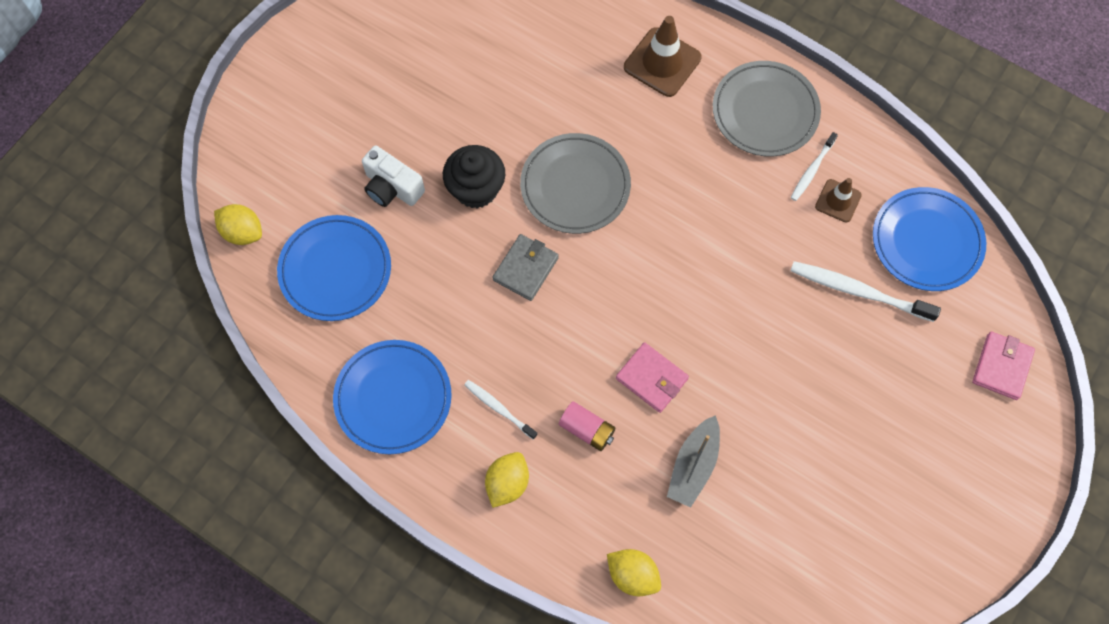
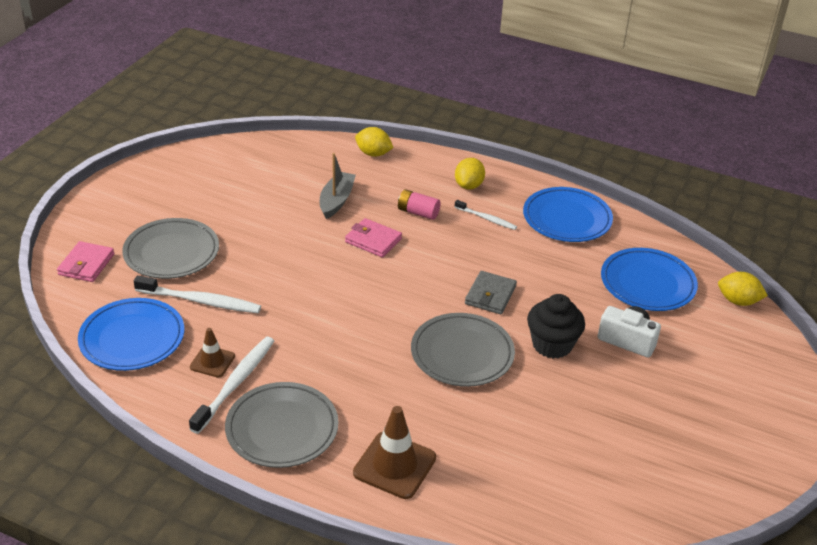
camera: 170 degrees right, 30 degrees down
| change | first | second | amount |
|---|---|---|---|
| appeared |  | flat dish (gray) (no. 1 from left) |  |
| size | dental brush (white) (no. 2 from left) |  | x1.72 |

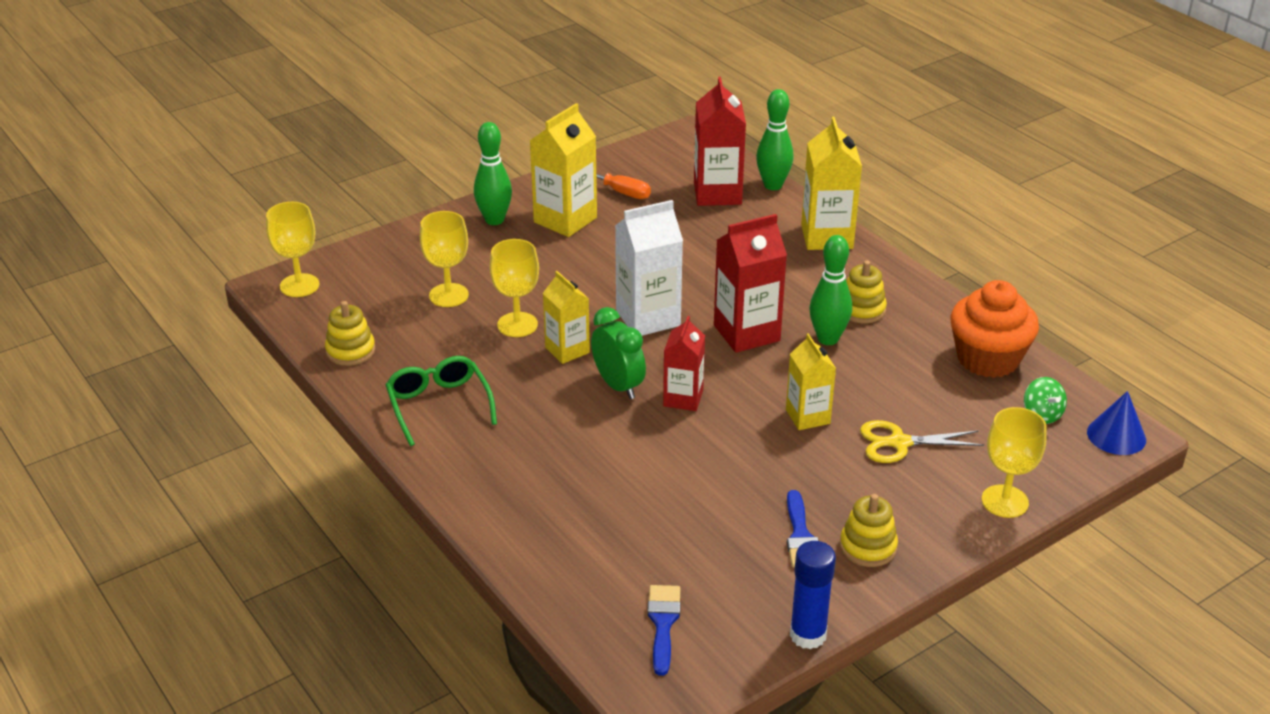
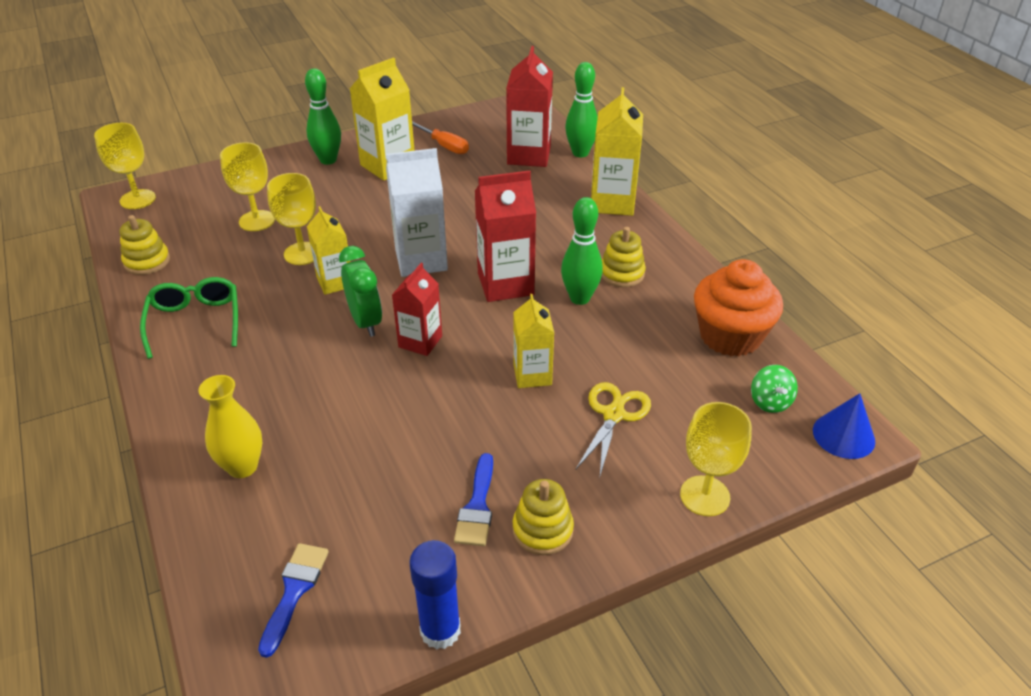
camera: 10 degrees right, 5 degrees up
| change | first | second | amount |
|---|---|---|---|
| appeared |  | tall vase (yellow) |  |
| spun | pair of scissors (yellow) |  | 105 degrees clockwise |

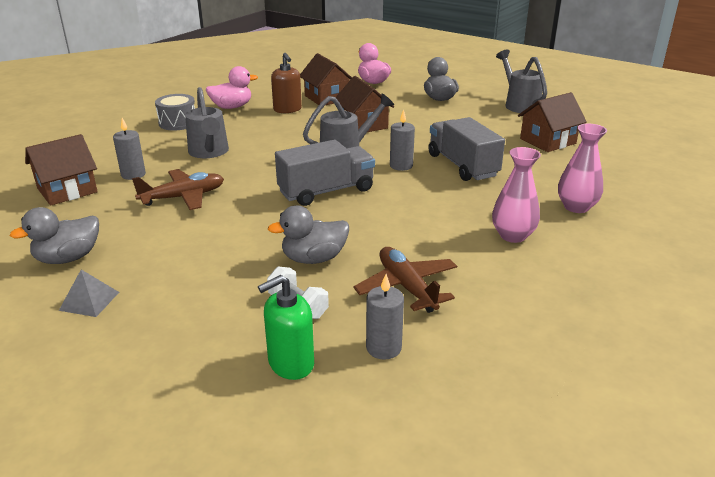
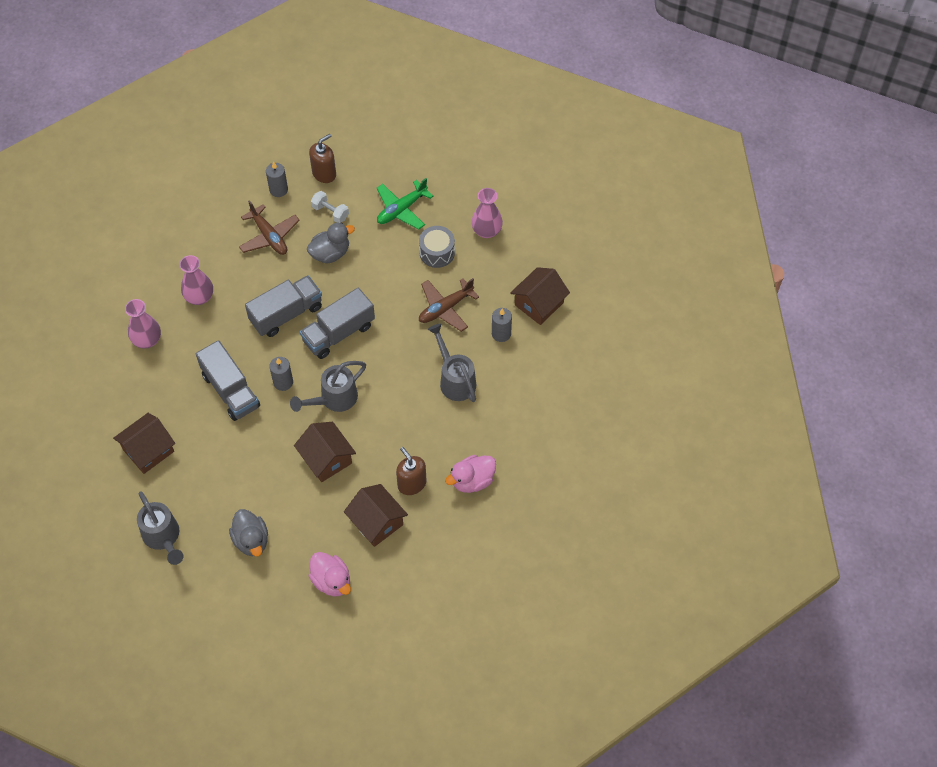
camera: 170 degrees right, 30 degrees up
| change | first | second | amount |
|---|---|---|---|
| missing | solid pyramid (gray) |  |  |
| appeared |  | truck (gray) (no. 2 from left) |  |
| appeared |  | toy plane (green) |  |
| relocated | toy drum (gray) |  |  |
| exchanged | toy duck (gray) (no. 1 from left) | tall vase (pink) (no. 3 from left) |  |
| colour | soap pump (green) | soap pump (russet) (no. 1 from left) |  |

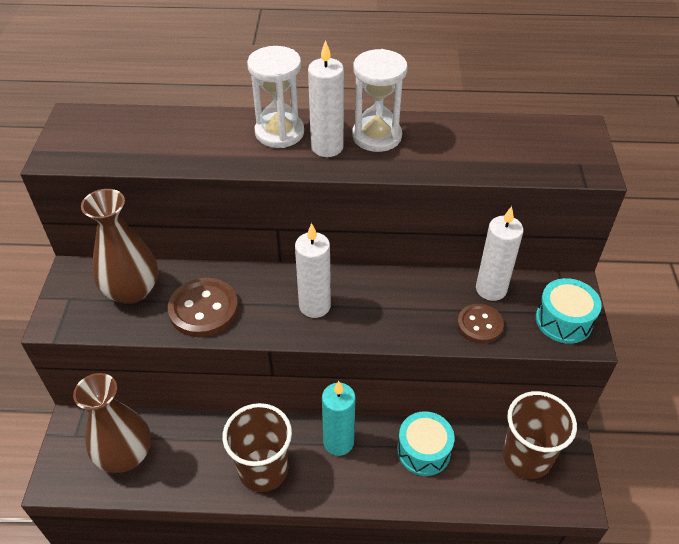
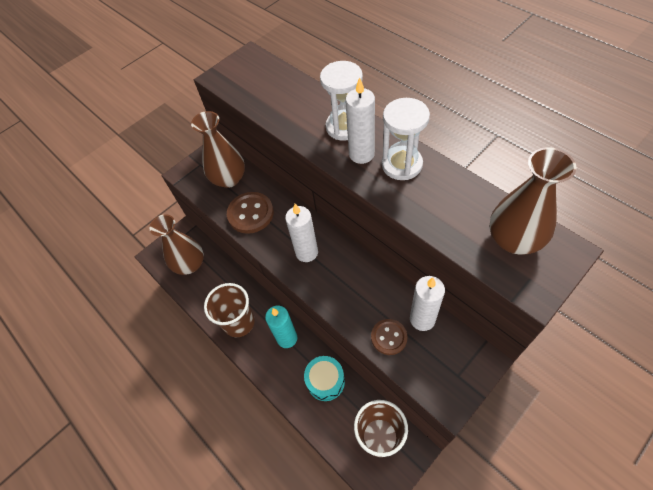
camera: 50 degrees right, 10 degrees up
| change | first | second | amount |
|---|---|---|---|
| missing | toy drum (turquoise) (no. 2 from left) |  |  |
| appeared |  | tall vase (russet) (no. 3 from left) |  |

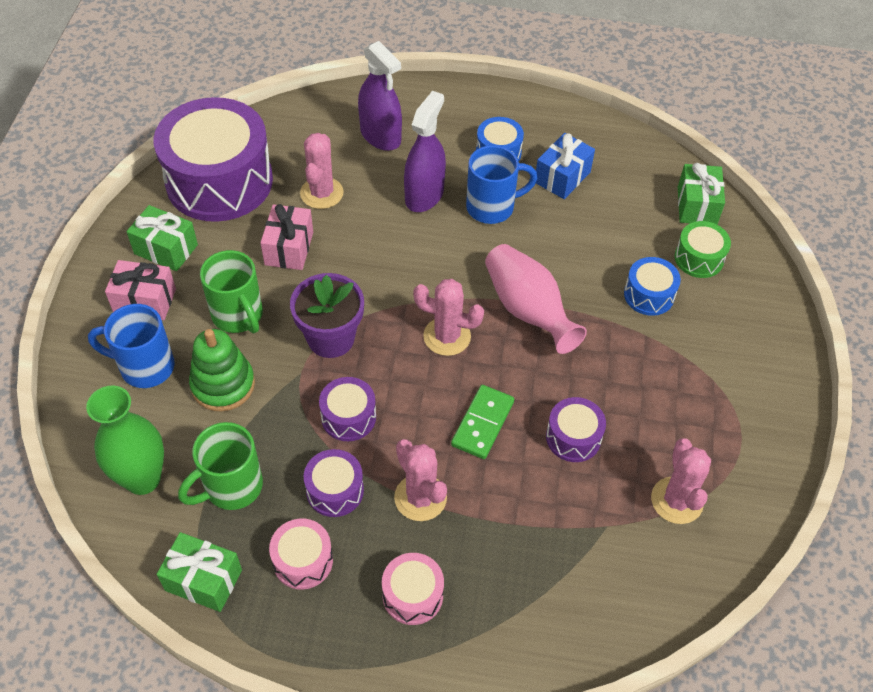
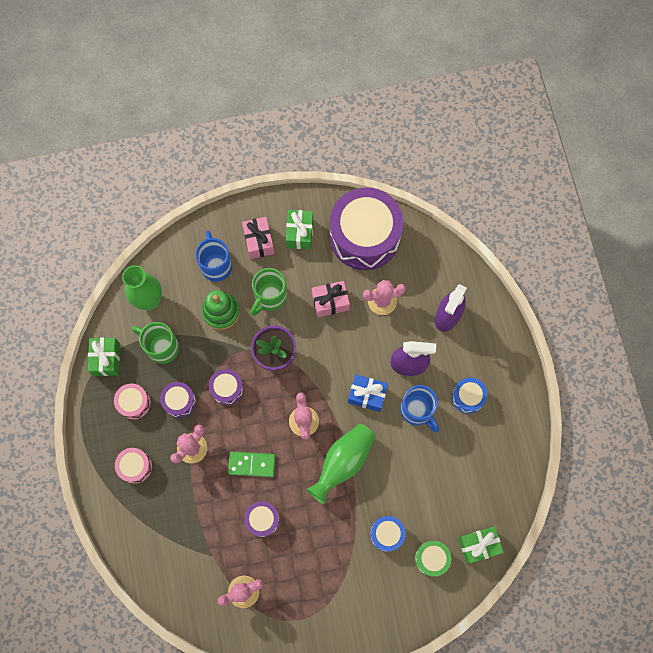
camera: 70 degrees right, 20 degrees up
| change | first | second | amount |
|---|---|---|---|
| relocated | present (blue) |  |  |
| colour | tall vase (pink) | tall vase (green) (no. 2 from left) |  |

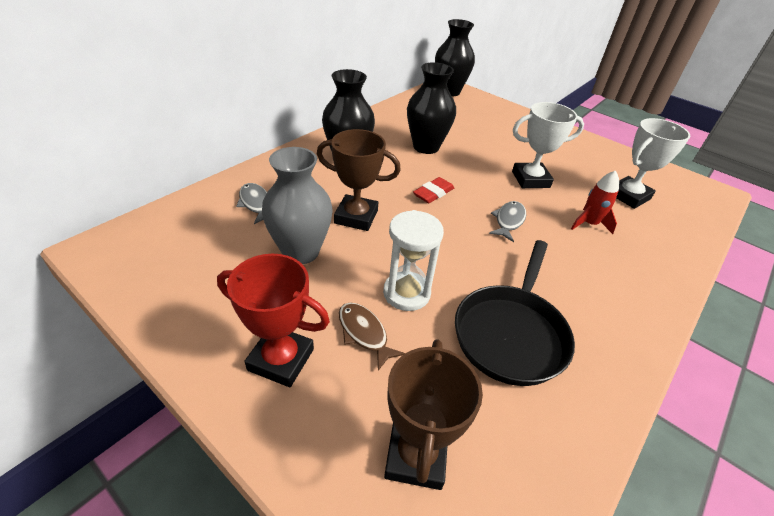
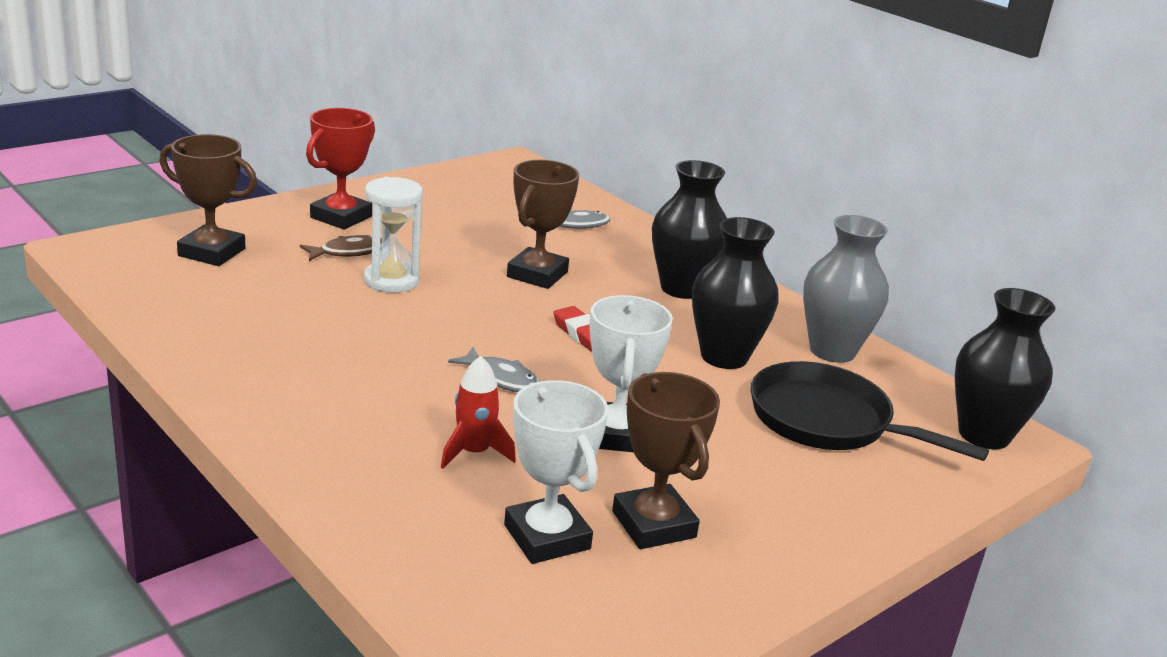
camera: 100 degrees right, 15 degrees down
| change | first | second | amount |
|---|---|---|---|
| appeared |  | prize cup (russet) (no. 3 from left) |  |
| relocated | tall vase (gray) |  |  |
| relocated | pan (ebony) |  |  |

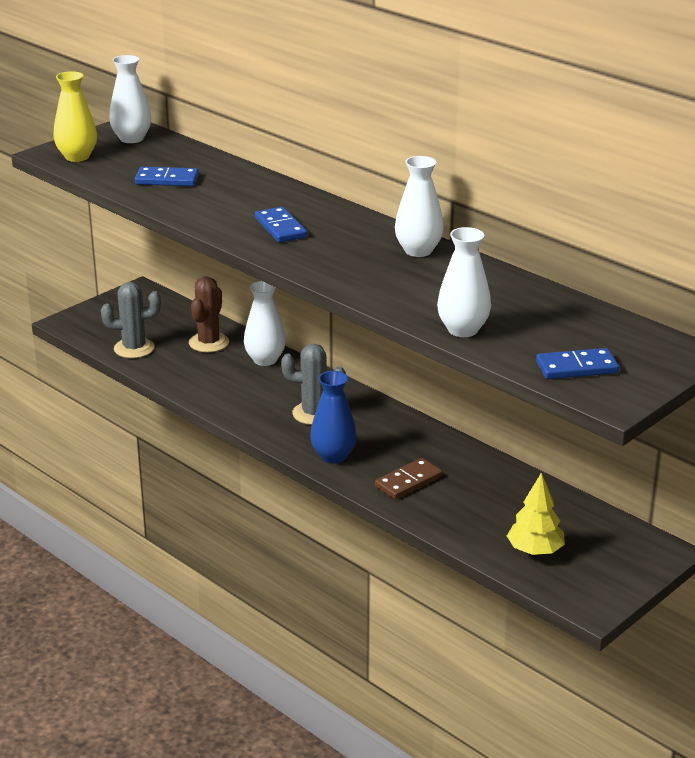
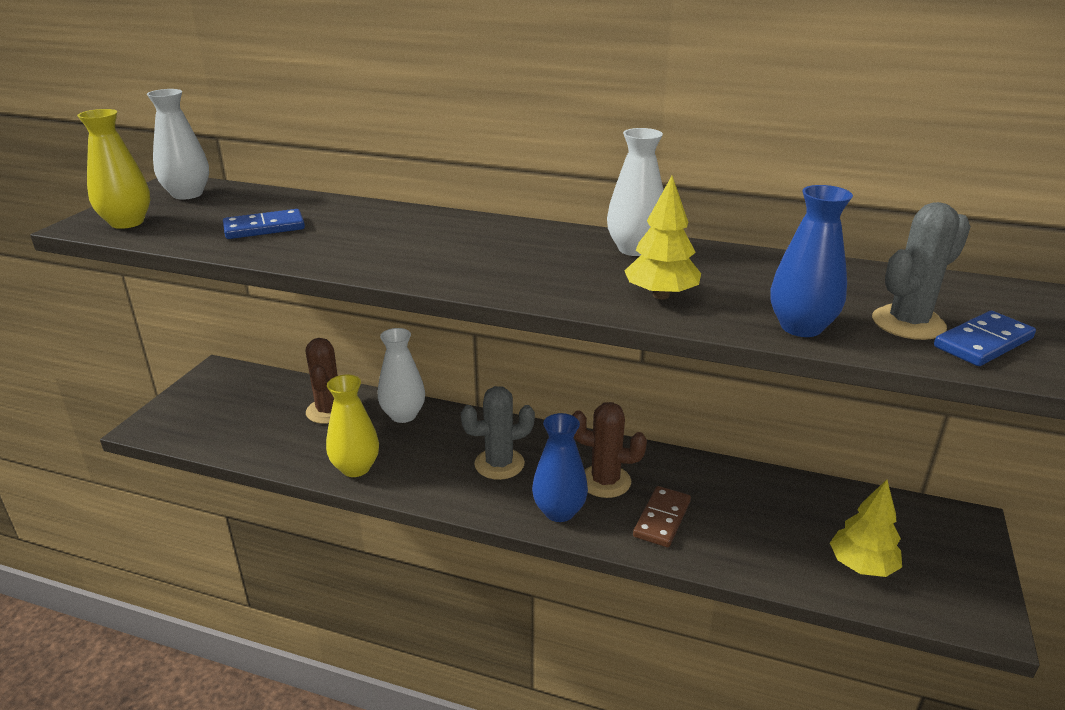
camera: 25 degrees left, 0 degrees up
| change | first | second | amount |
|---|---|---|---|
| missing | domino tile (blue) (no. 2 from left) |  |  |
| appeared |  | tall vase (yellow) (no. 2 from left) |  |
| appeared |  | prickly plant (russet) (no. 2 from left) |  |
| appeared |  | fir tree (yellow) (no. 1 from left) |  |
| relocated | prickly plant (gray) (no. 1 from left in the first image) | prickly plant (gray) (no. 2 from left) |  |
| colour | tall vase (white) (no. 4 from left) | tall vase (blue) (no. 2 from left) |  |

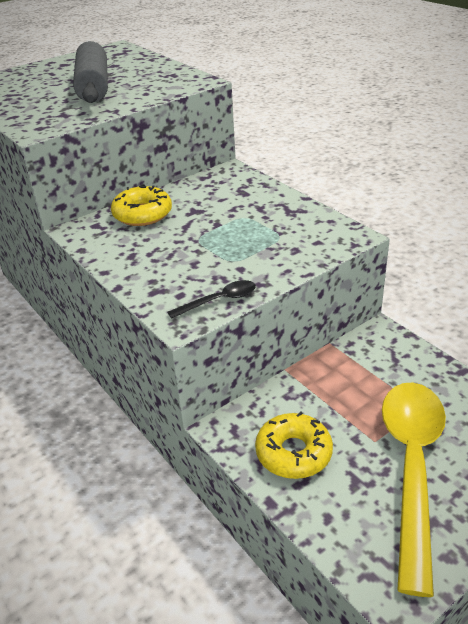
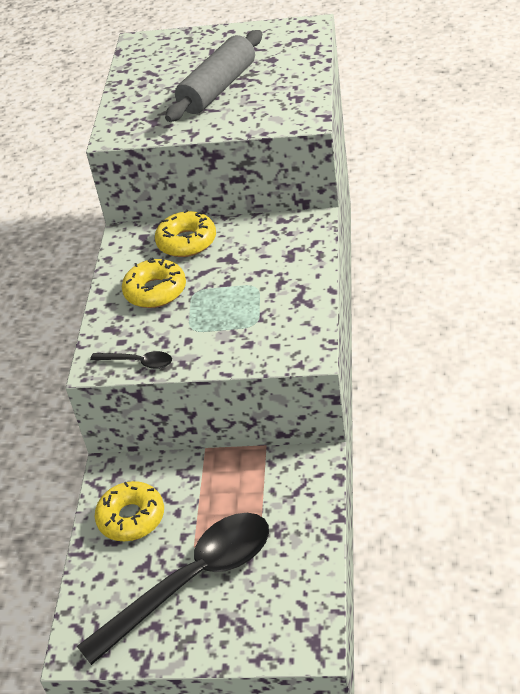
camera: 45 degrees right, 5 degrees up
| change | first | second | amount |
|---|---|---|---|
| appeared |  | glazed donut (yellow) (no. 2 from left) |  |
| colour | spoon (yellow) | spoon (ebony) (no. 2 from left) |  |

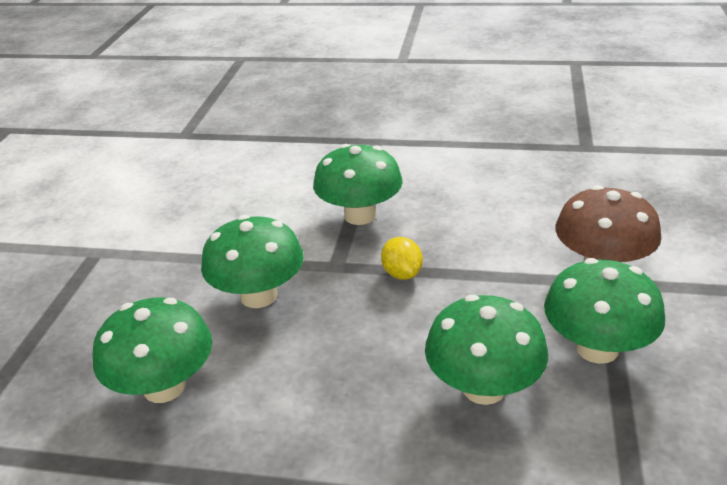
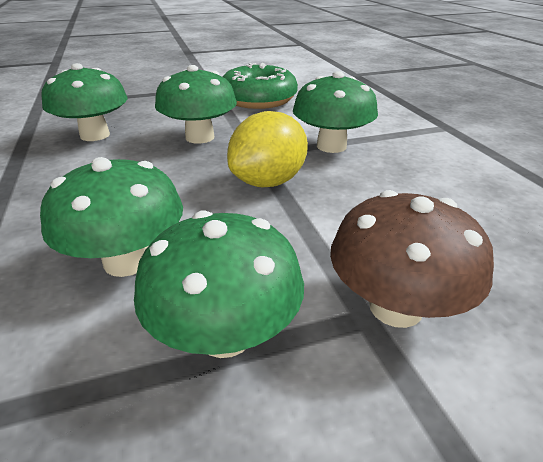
camera: 60 degrees right, 0 degrees up
| change | first | second | amount |
|---|---|---|---|
| appeared |  | glazed donut (green) |  |
| size | toy lemon (yellow) |  | x1.80 |

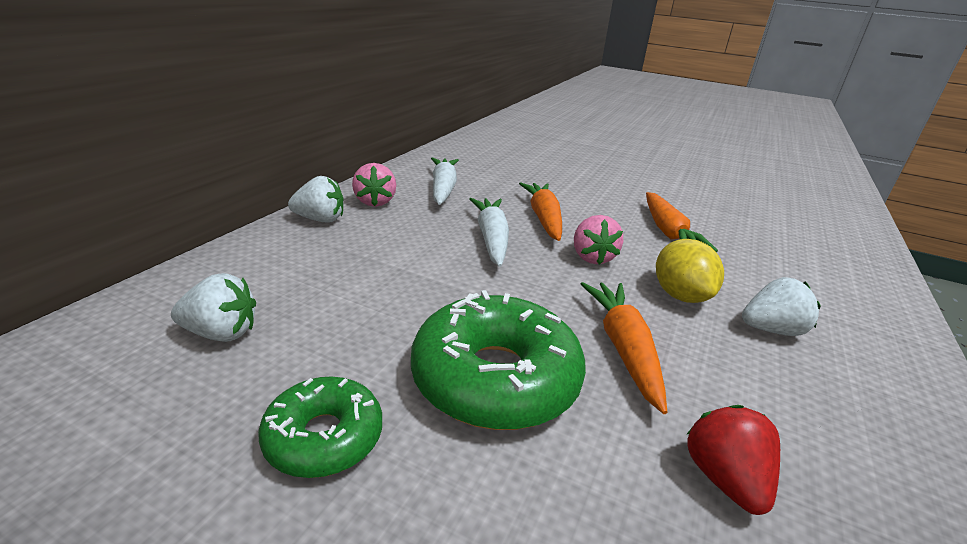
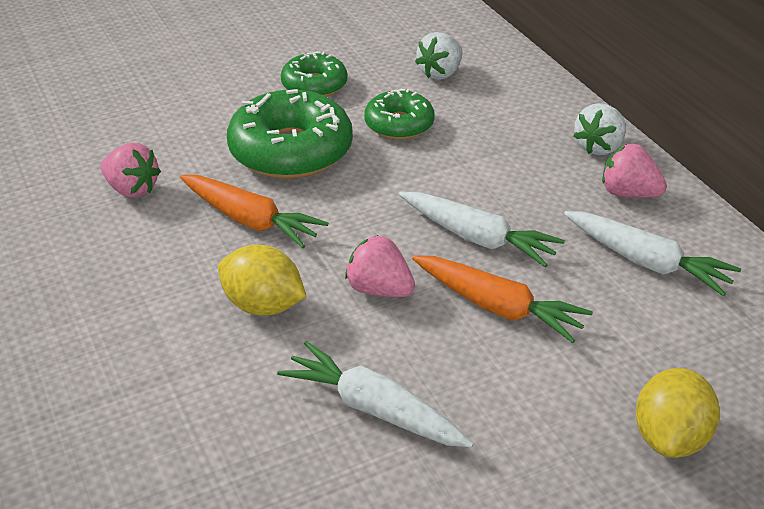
camera: 130 degrees right, 10 degrees up
| change | first | second | amount |
|---|---|---|---|
| missing | toy strawberry (white) (no. 3 from left) |  |  |
| appeared |  | glazed donut (green) (no. 3 from left) |  |
| appeared |  | toy lemon (yellow) (no. 2 from left) |  |
| colour | toy carrot (orange-coloured) (no. 3 from left) | toy carrot (white) (no. 1 from left) |  |
| colour | toy strawberry (red) | toy strawberry (pink) (no. 1 from left) |  |

